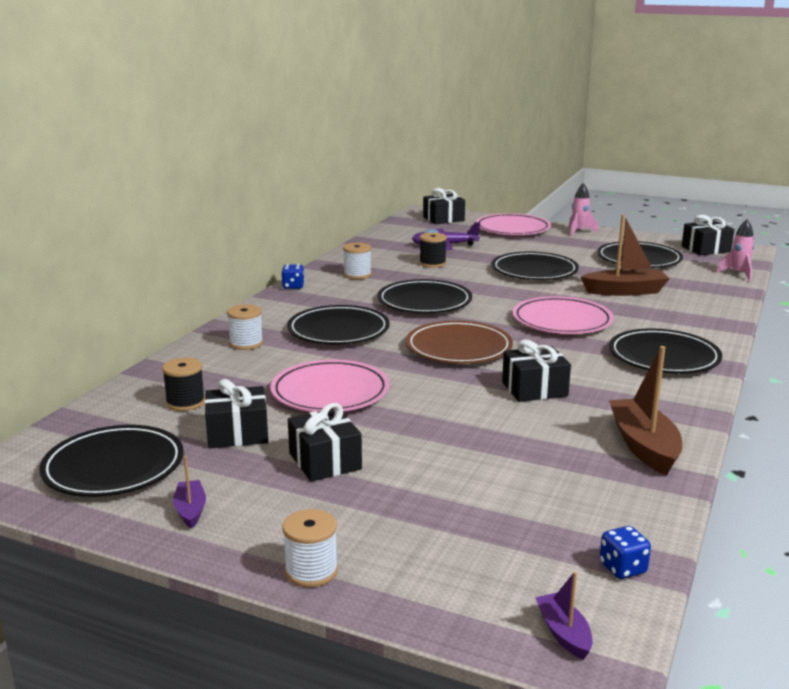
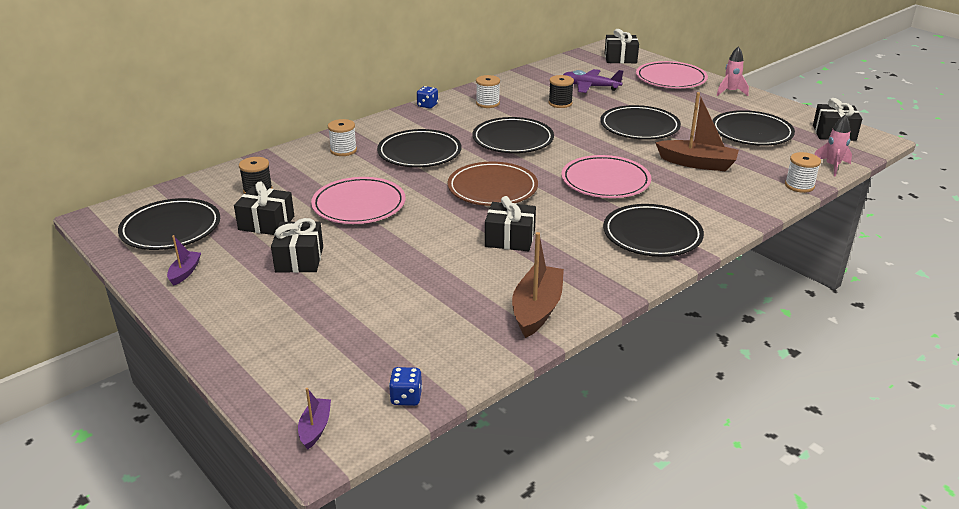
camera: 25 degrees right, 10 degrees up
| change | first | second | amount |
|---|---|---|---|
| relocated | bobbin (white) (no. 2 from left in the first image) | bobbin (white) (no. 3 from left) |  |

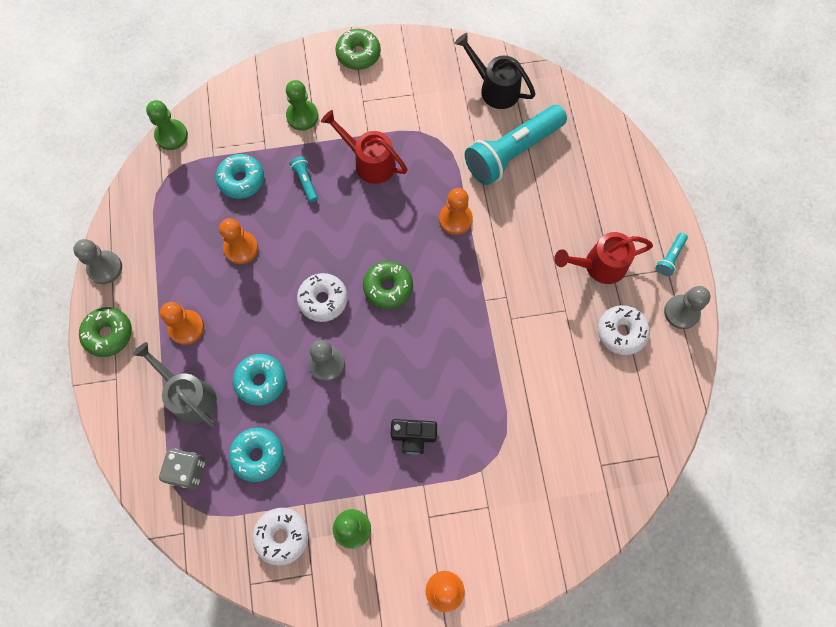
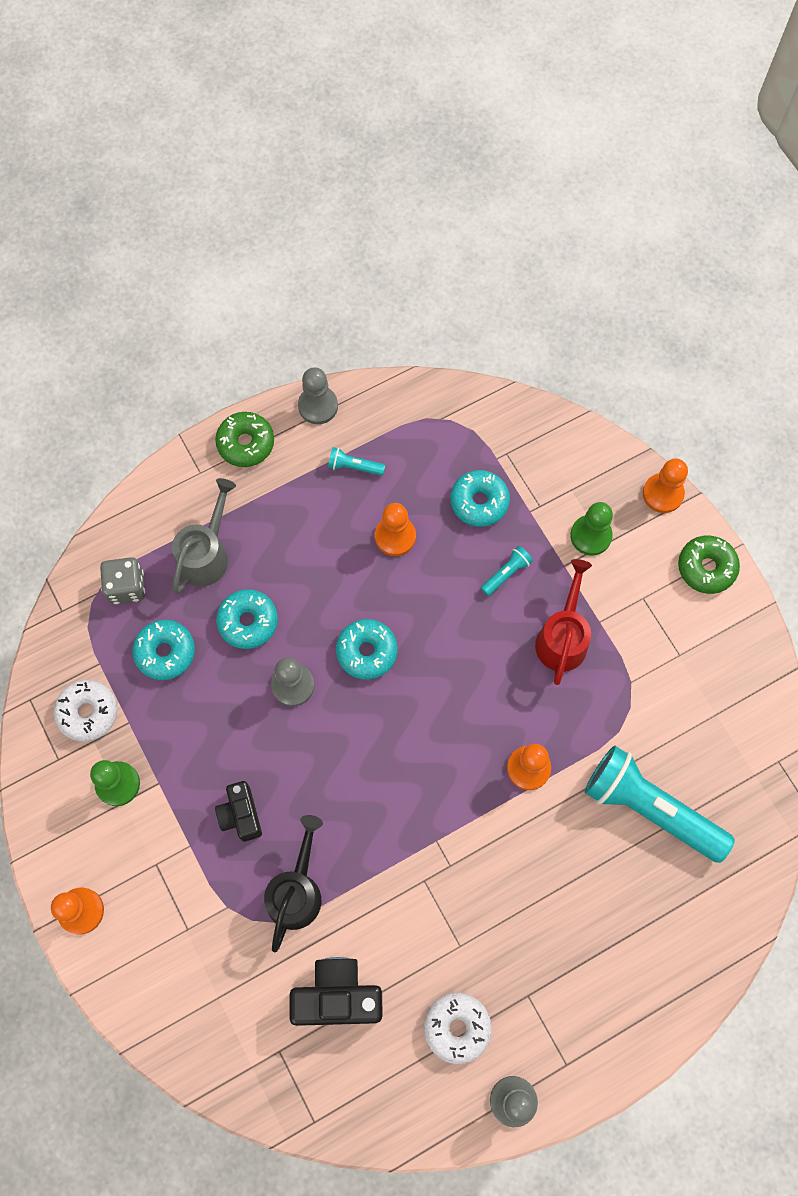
camera: 70 degrees right, 0 degrees up
| change | first | second | amount |
|---|---|---|---|
| missing | pawn (green) (no. 1 from left) |  |  |
| missing | glazed donut (green) (no. 3 from left) |  |  |
| missing | watering pot (red) (no. 2 from left) |  |  |
| appeared |  | camera (ebony) (no. 2 from left) |  |
| relocated | pawn (orange-coloured) (no. 1 from left in the first image) | pawn (orange-coloured) (no. 4 from left) |  |
| relocated | watering pot (ebony) |  |  |
| relocated | flashlight (turquoise) (no. 3 from left in the first image) | flashlight (turquoise) (no. 1 from left) |  |
| colour | glazed donut (white) (no. 2 from left) | glazed donut (turquoise) (no. 3 from left) |  |

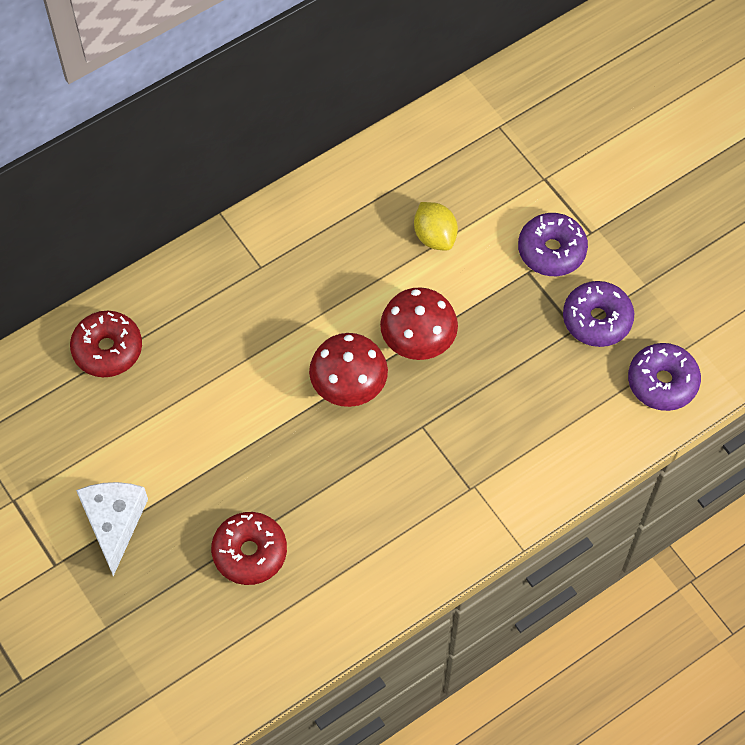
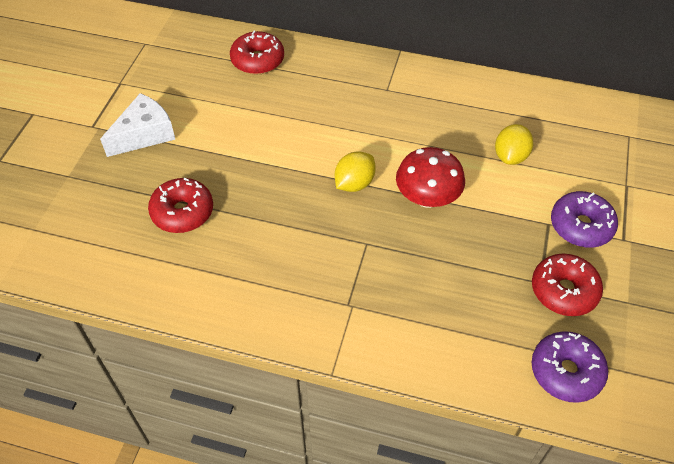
camera: 50 degrees right, 10 degrees down
| change | first | second | amount |
|---|---|---|---|
| exchanged | toadstool (red) (no. 1 from left) | toy lemon (yellow) (no. 1 from left) |  |
| colour | glazed donut (violet) (no. 2 from left) | glazed donut (red) (no. 3 from left) |  |

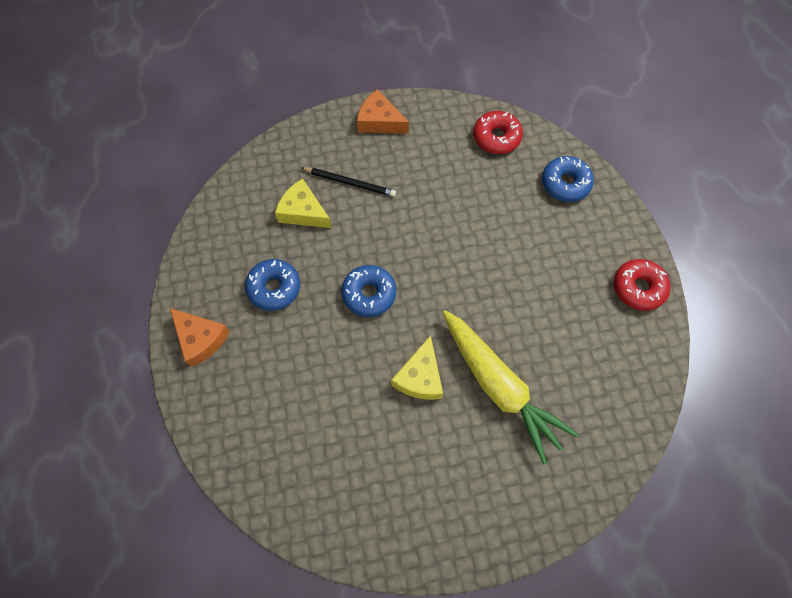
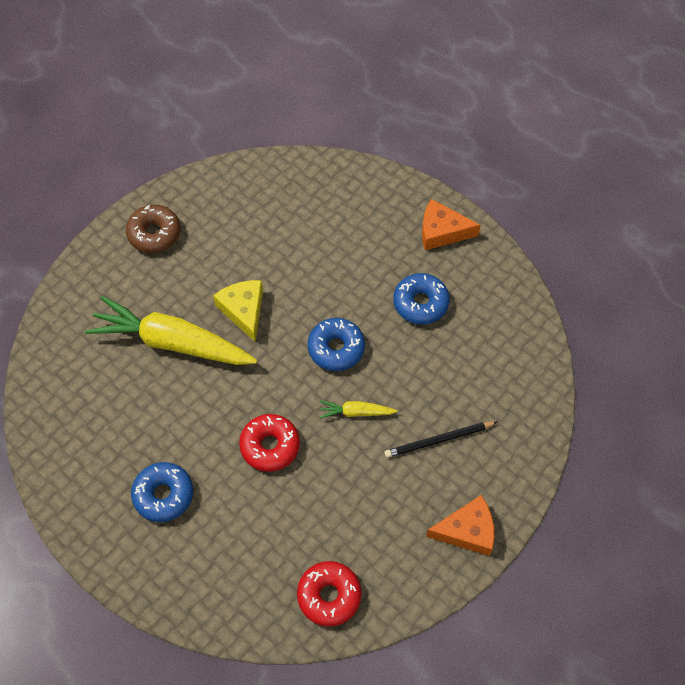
camera: 145 degrees right, 5 degrees down
| change | first | second | amount |
|---|---|---|---|
| missing | piece of cheese (yellow) (no. 1 from left) |  |  |
| appeared |  | glazed donut (russet) |  |
| appeared |  | toy carrot (yellow) (no. 2 from left) |  |
| relocated | glazed donut (blue) (no. 3 from left in the first image) | glazed donut (blue) (no. 1 from left) |  |
| relocated | glazed donut (red) (no. 2 from left in the first image) | glazed donut (red) (no. 1 from left) |  |

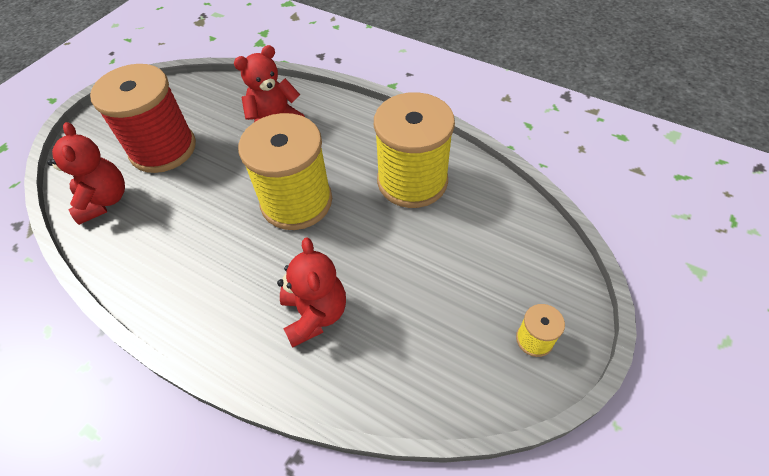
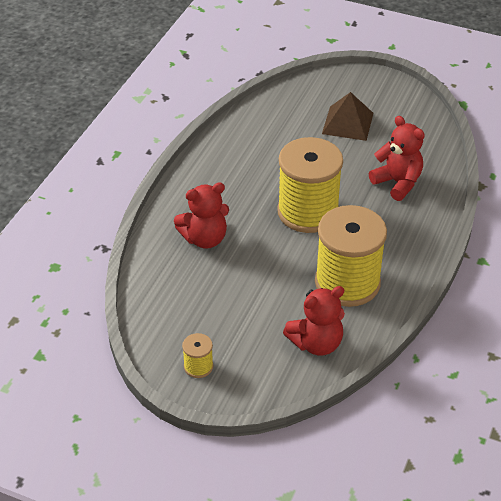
camera: 80 degrees right, 10 degrees down
| change | first | second | amount |
|---|---|---|---|
| relocated | stuffed bear (red) (no. 1 from left in the first image) | stuffed bear (red) (no. 2 from left) |  |
| exchanged | bobbin (red) | solid pyramid (russet) |  |

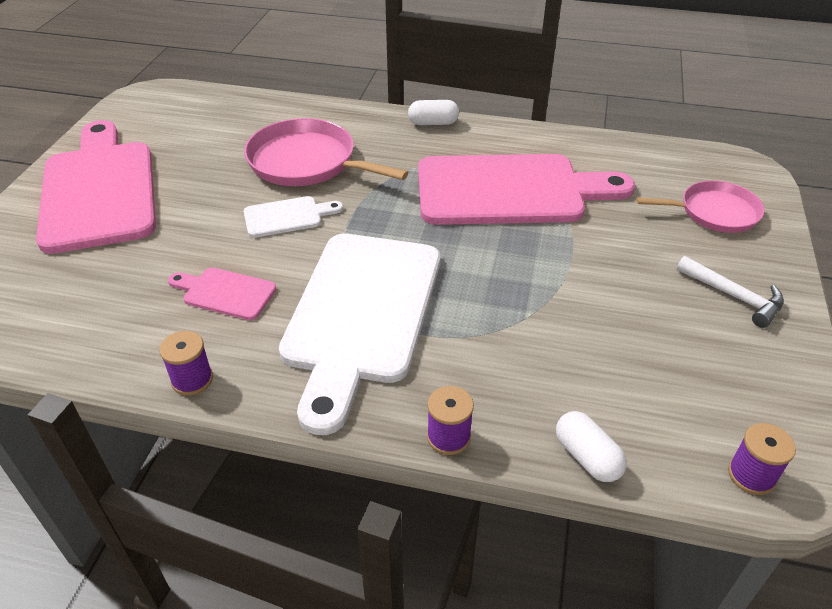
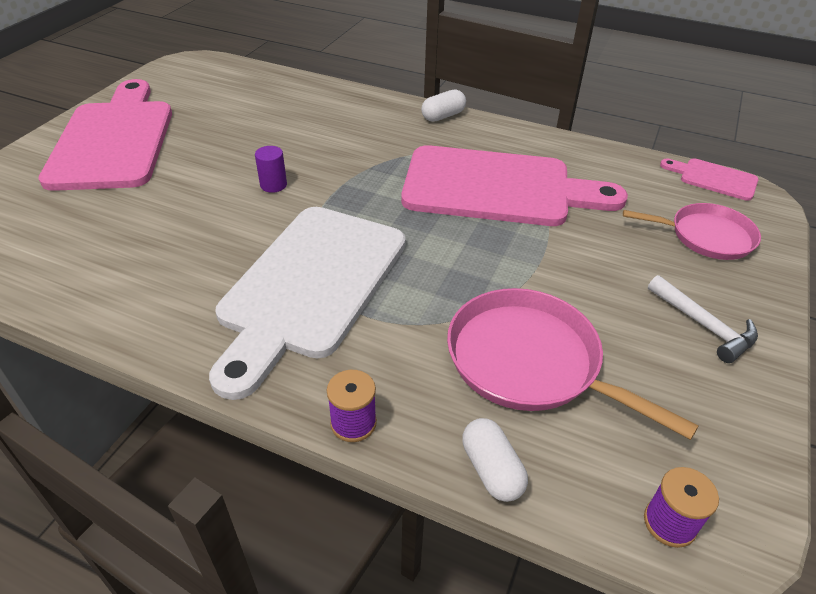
camera: 10 degrees right, 0 degrees up
| change | first | second | amount |
|---|---|---|---|
| missing | bobbin (violet) (no. 1 from left) |  |  |
| relocated | bread board (pink) (no. 2 from left in the first image) | bread board (pink) (no. 3 from left) |  |
| relocated | pan (pink) (no. 1 from left) |  |  |
| exchanged | bread board (white) (no. 1 from left) | solid cylinder (violet) |  |
| spun | pill shape (white) (no. 1 from left) |  | 45 degrees counterclockwise |

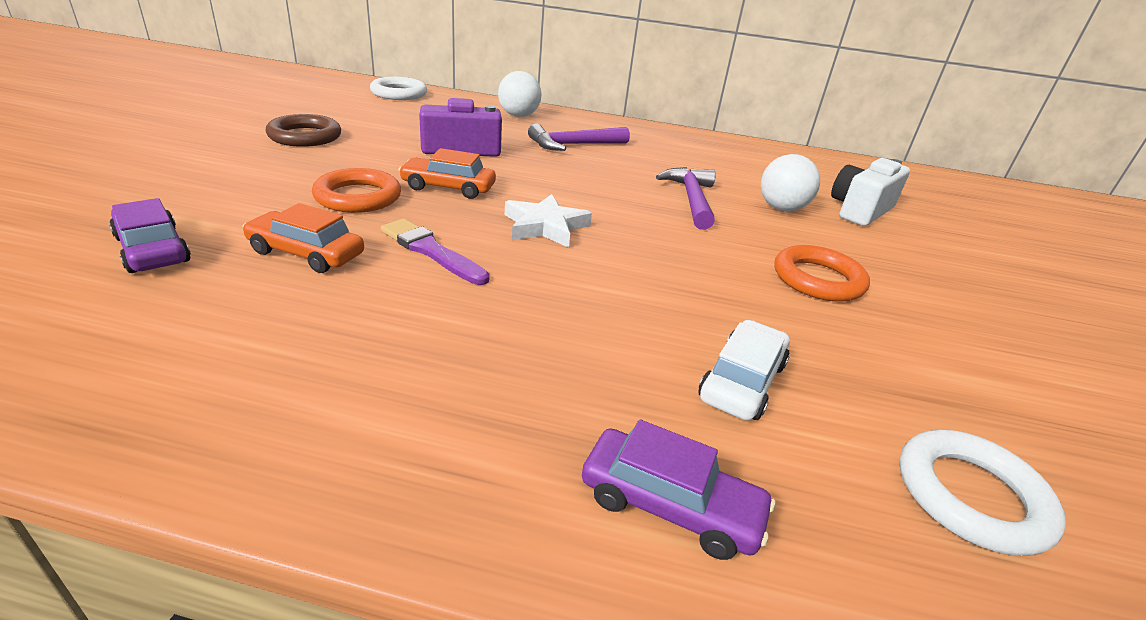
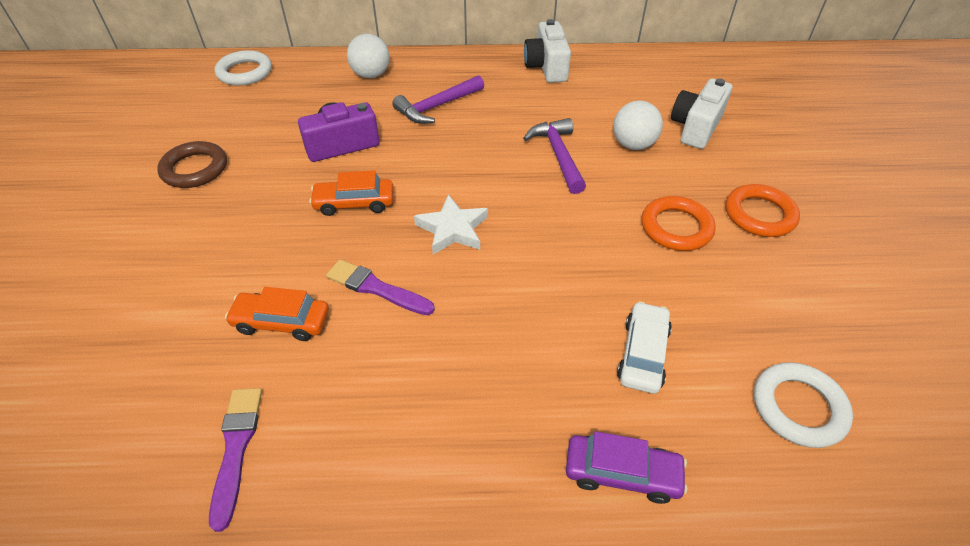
camera: 10 degrees left, 15 degrees up
| change | first | second | amount |
|---|---|---|---|
| missing | toy car (violet) (no. 1 from left) |  |  |
| appeared |  | paint brush (violet) (no. 1 from left) |  |
| appeared |  | camera (white) (no. 1 from left) |  |
| relocated | hoop (orange-coloured) (no. 1 from left in the first image) | hoop (orange-coloured) (no. 2 from left) |  |

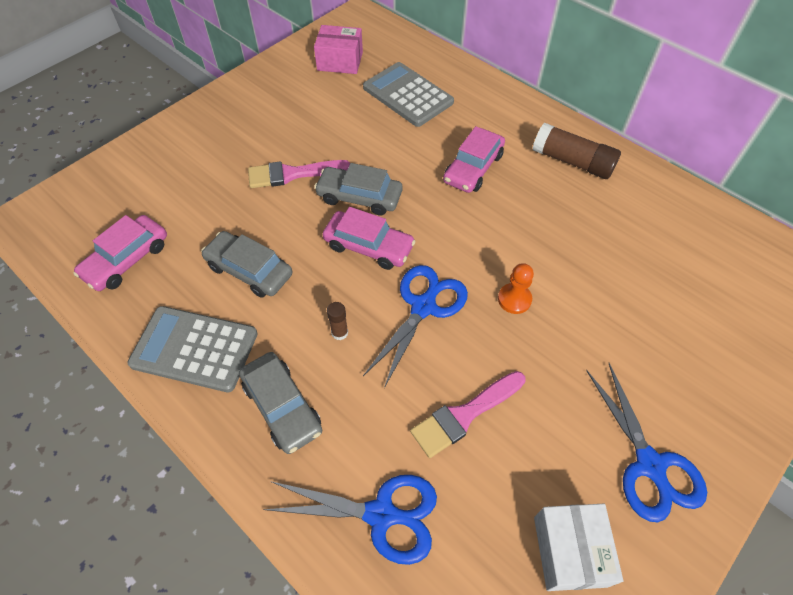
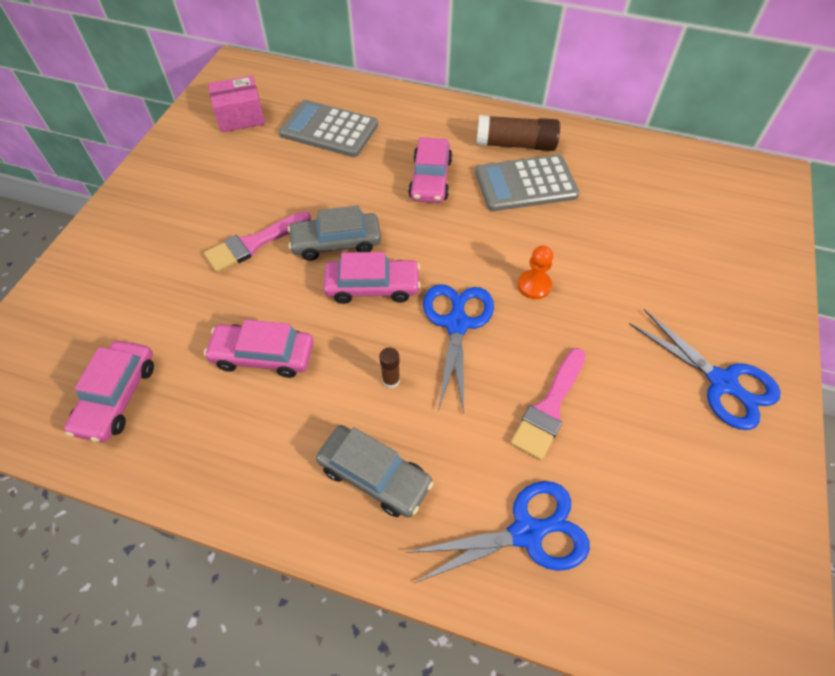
camera: 25 degrees left, 0 degrees up
| change | first | second | amount |
|---|---|---|---|
| missing | box (white) |  |  |
| relocated | adding machine (gray) (no. 1 from left in the first image) | adding machine (gray) (no. 2 from left) |  |
| colour | toy car (gray) (no. 1 from left) | toy car (pink) (no. 2 from left) |  |

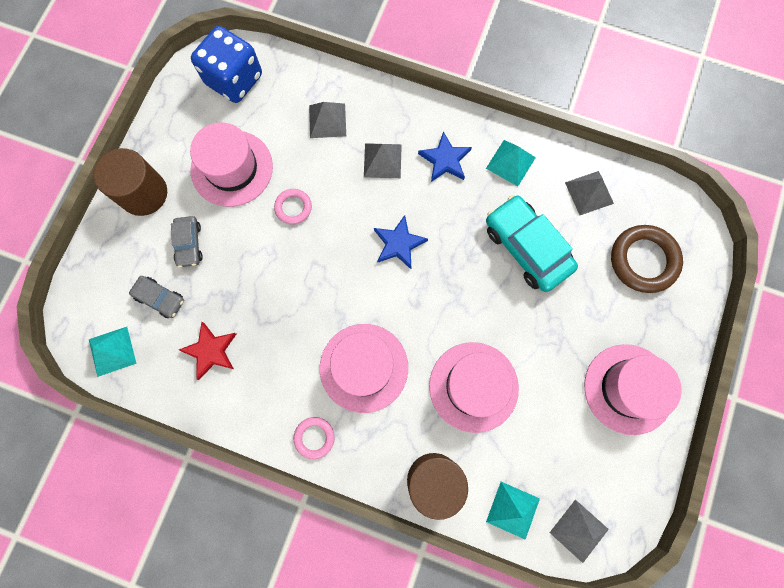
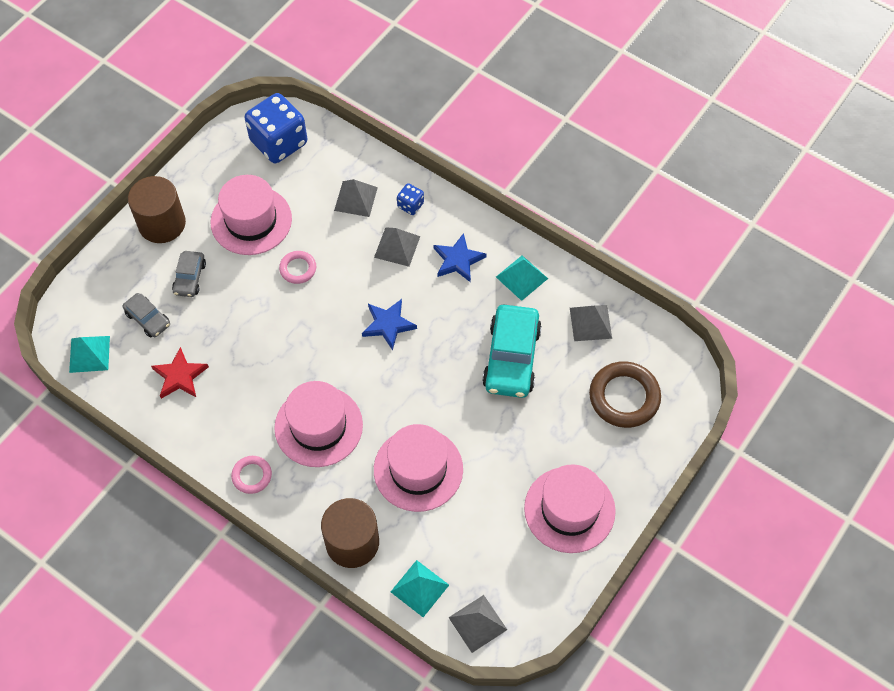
camera: 15 degrees right, 15 degrees down
| change | first | second | amount |
|---|---|---|---|
| appeared |  | die (blue) (no. 2 from left) |  |
| spun | toy car (turquoise) |  | 150 degrees counterclockwise |

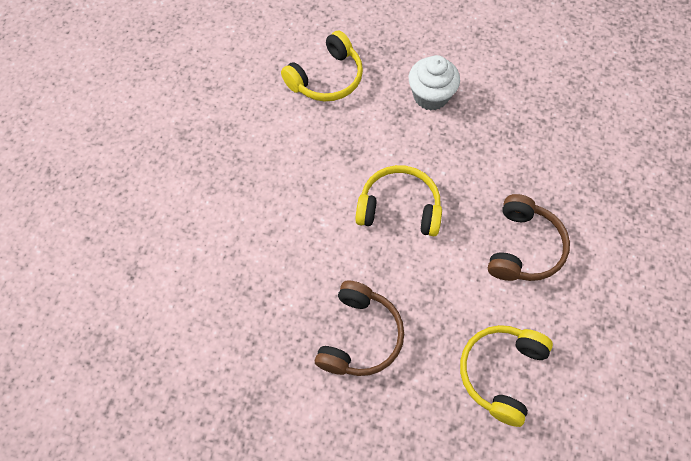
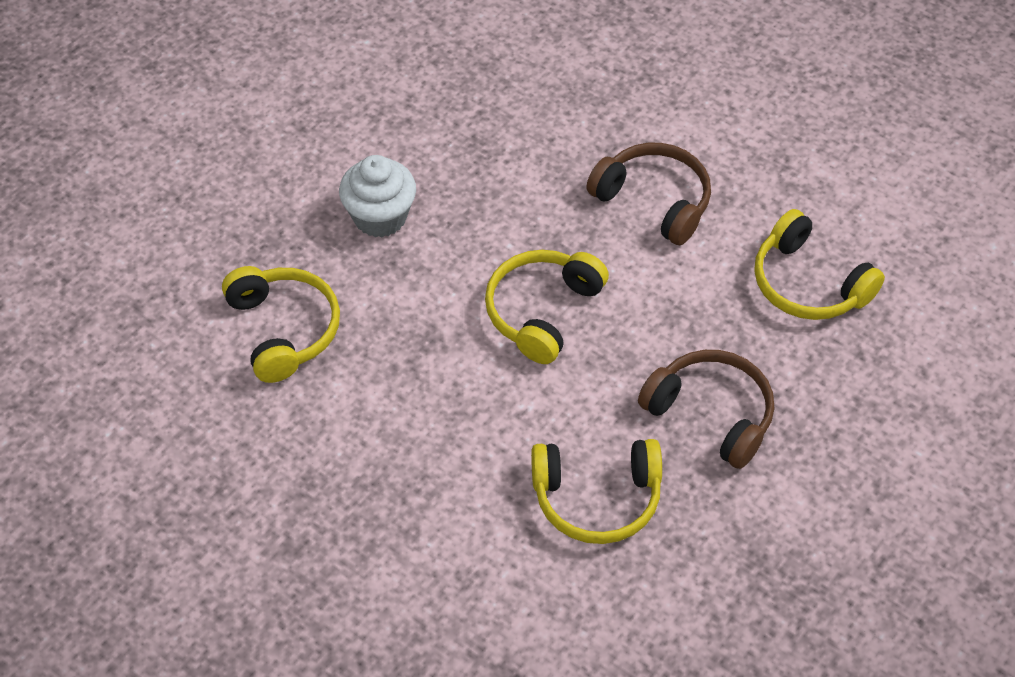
camera: 70 degrees left, 10 degrees down
| change | first | second | amount |
|---|---|---|---|
| appeared |  | over-ear headphones (yellow) (no. 3 from left) |  |

